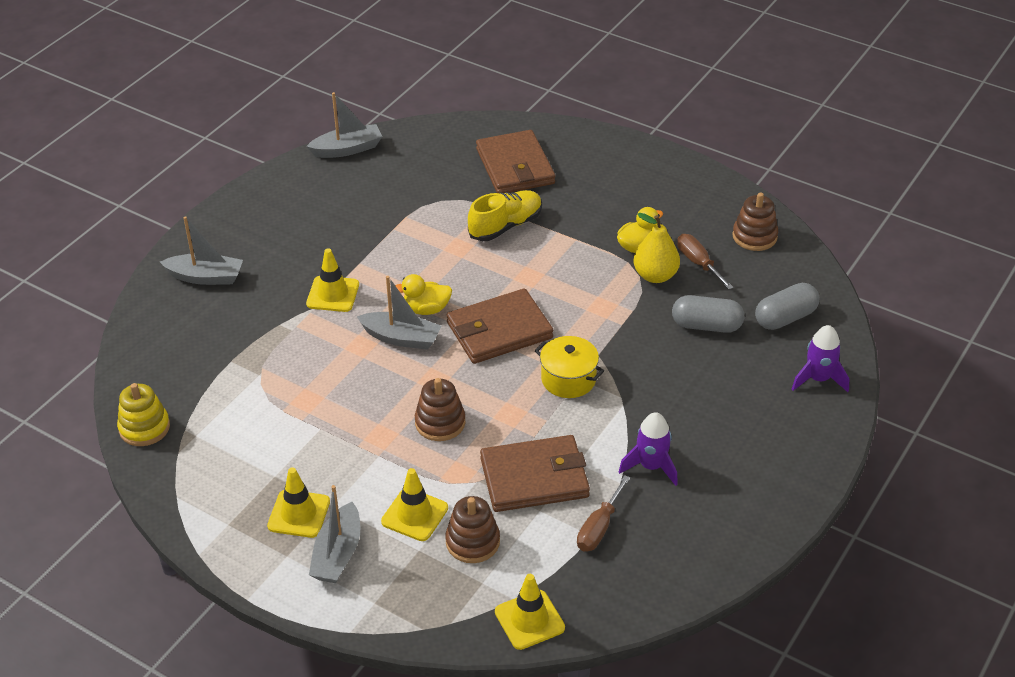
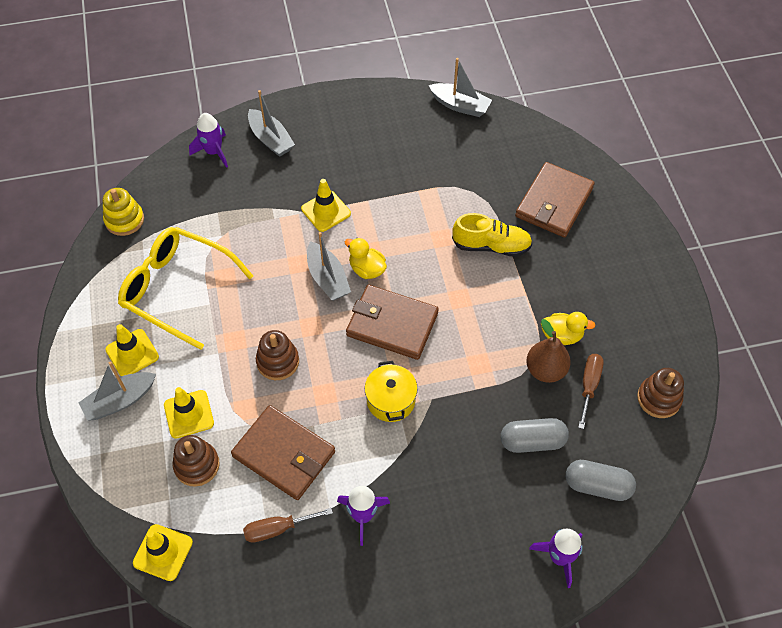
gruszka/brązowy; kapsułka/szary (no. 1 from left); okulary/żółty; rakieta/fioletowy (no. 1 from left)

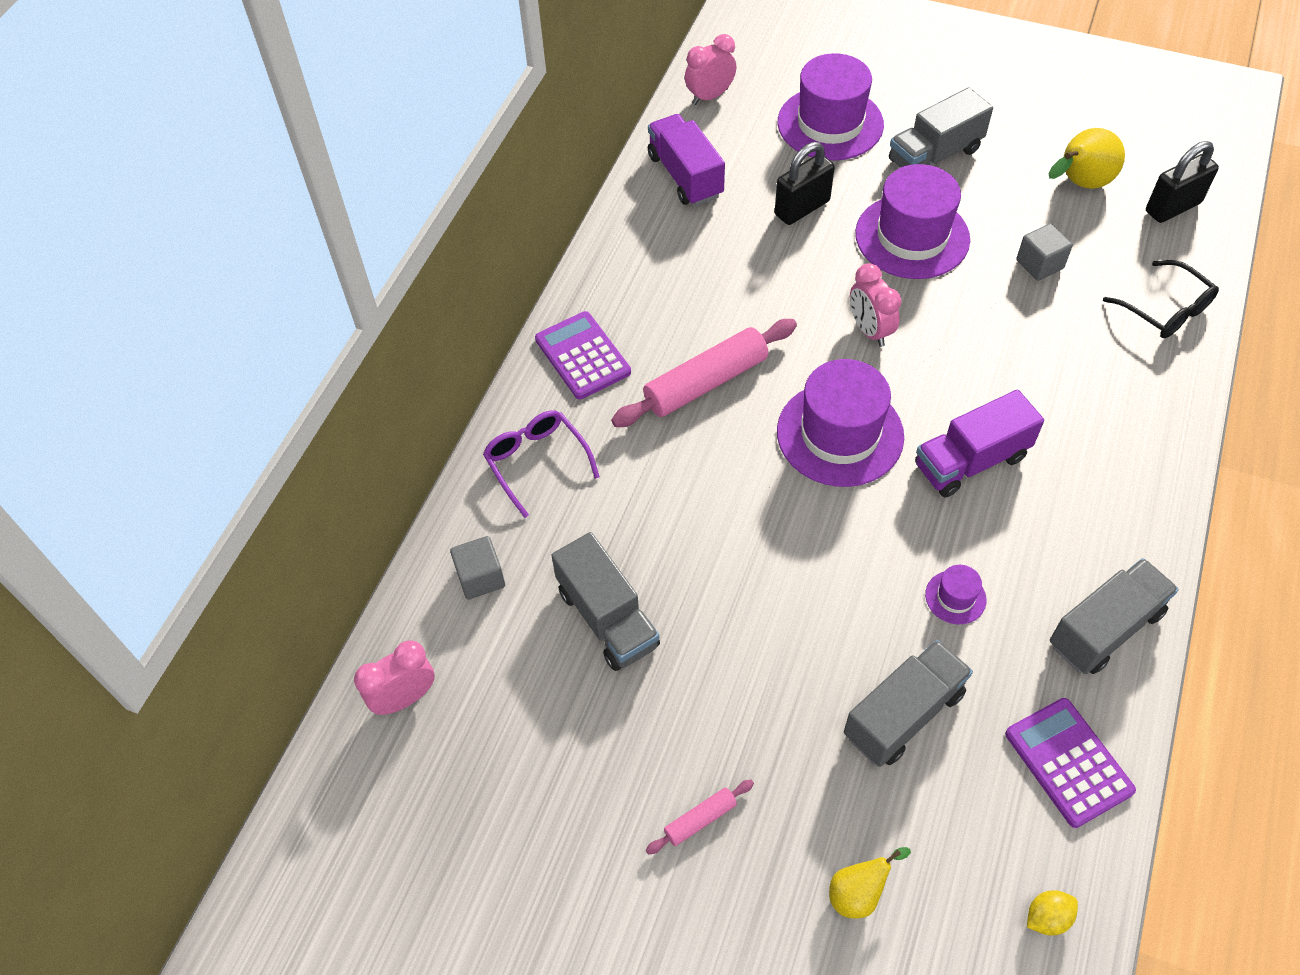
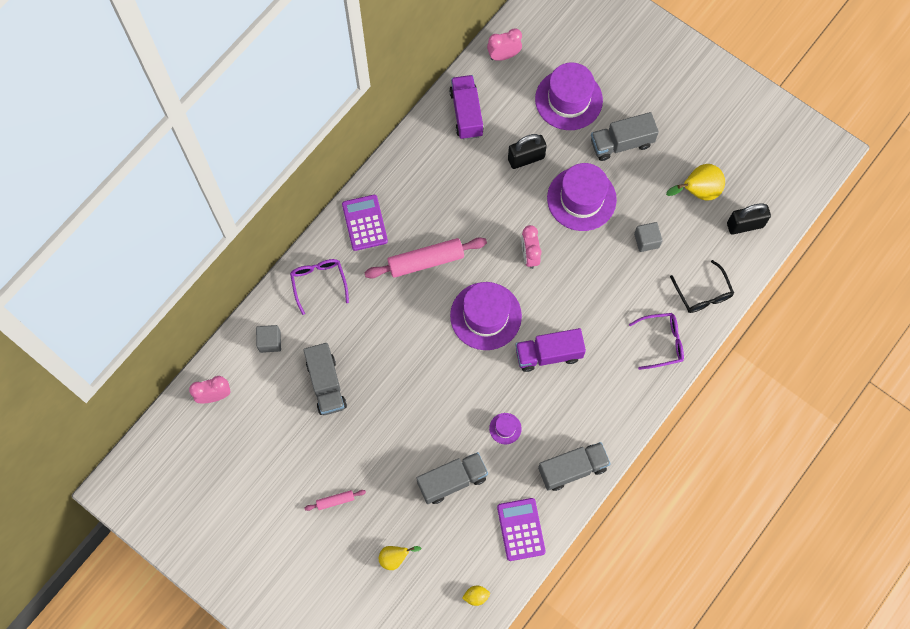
okulary/fioletowy (no. 2 from left)

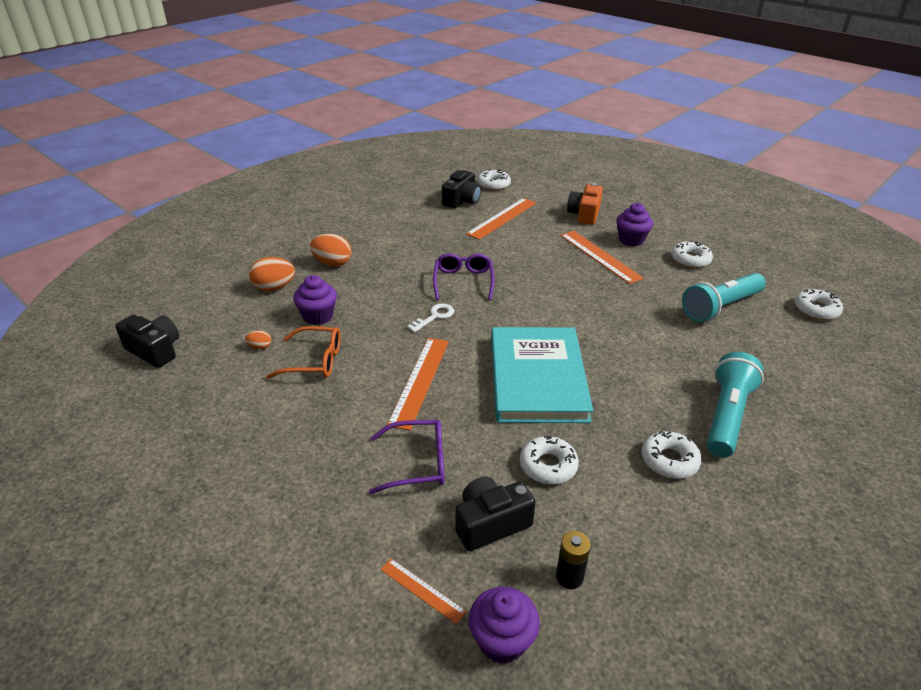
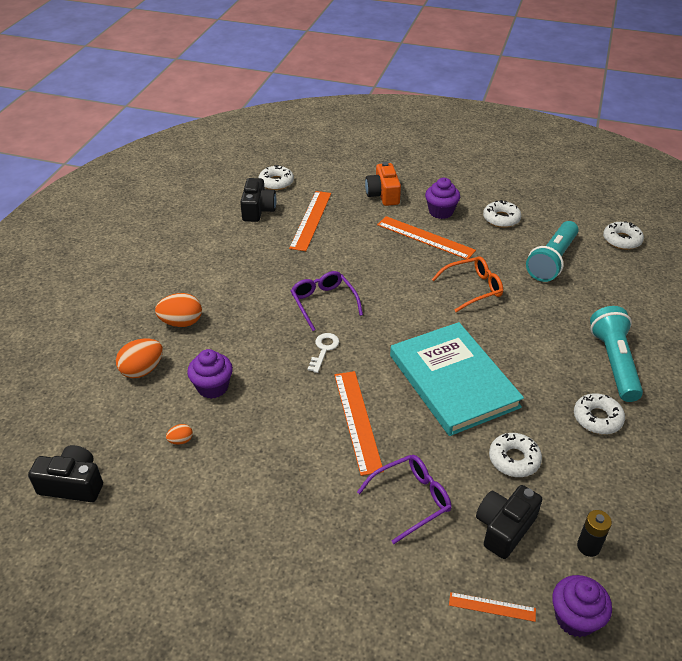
okulary/pomarańczowy

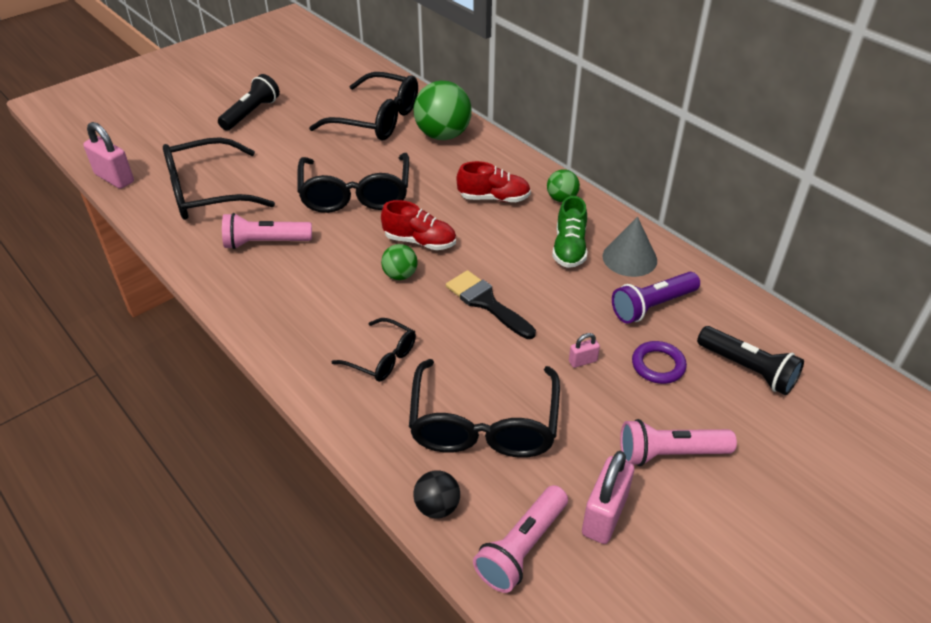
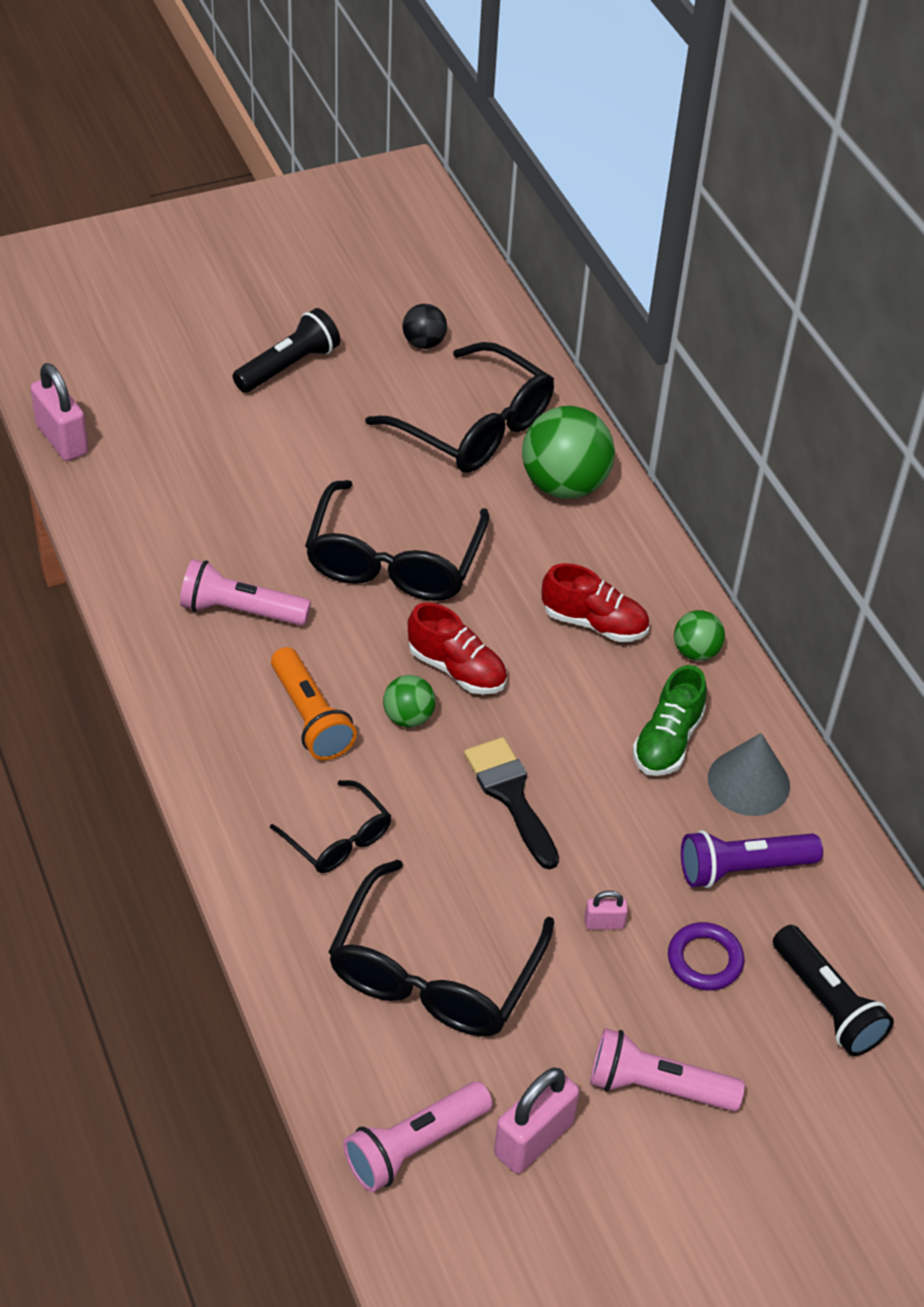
okulary/czarny (no. 1 from left in the first image); piłka/czarny; latarka/pomarańczowy

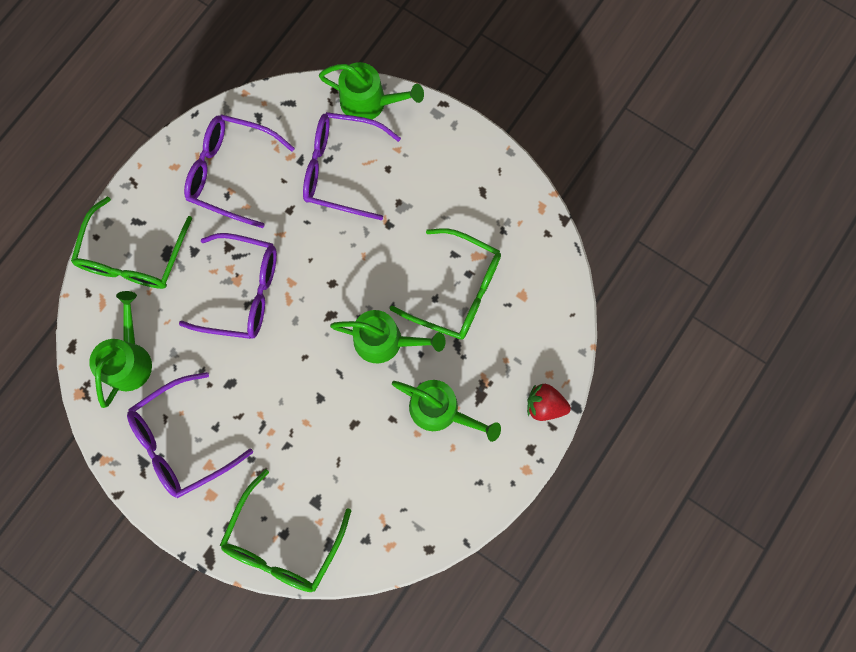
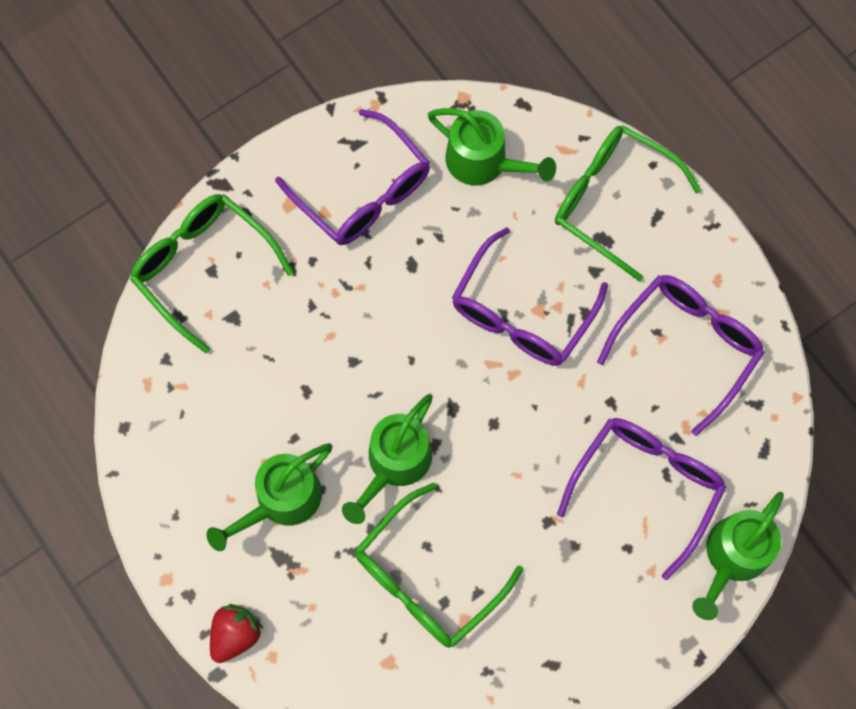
okulary/fioletowy (no. 1 from left)

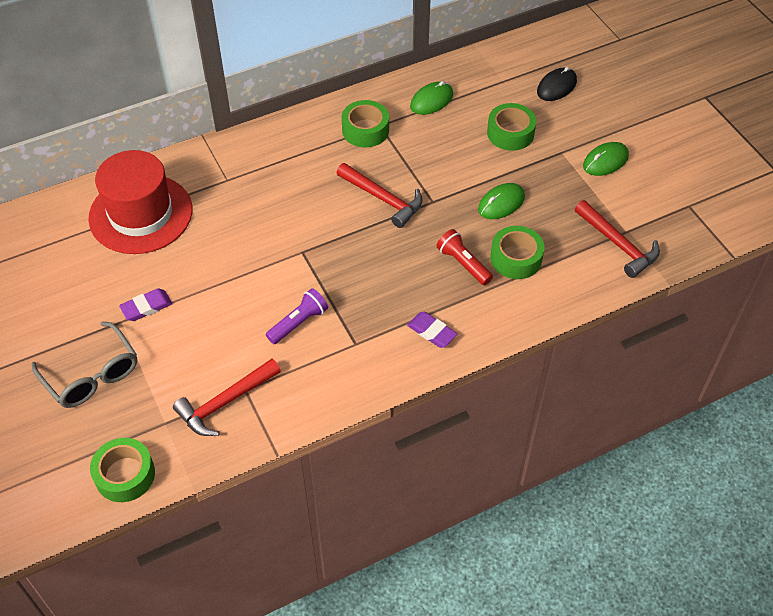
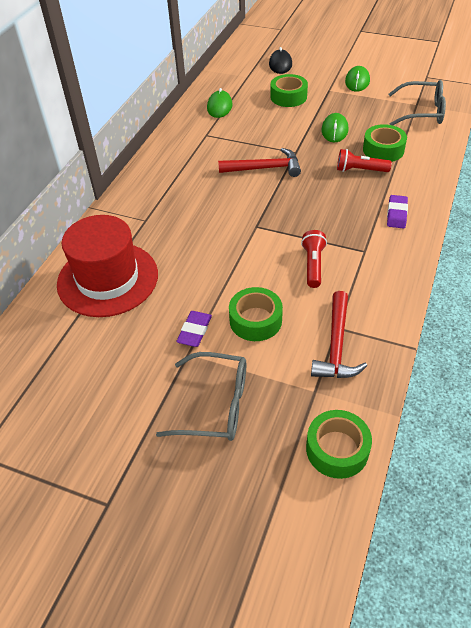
latarka/czerwony (no. 1 from left); taśma klejąca/zielony (no. 1 from left); gumka do mazania/fioletowy (no. 2 from left); okulary/szary (no. 2 from left)

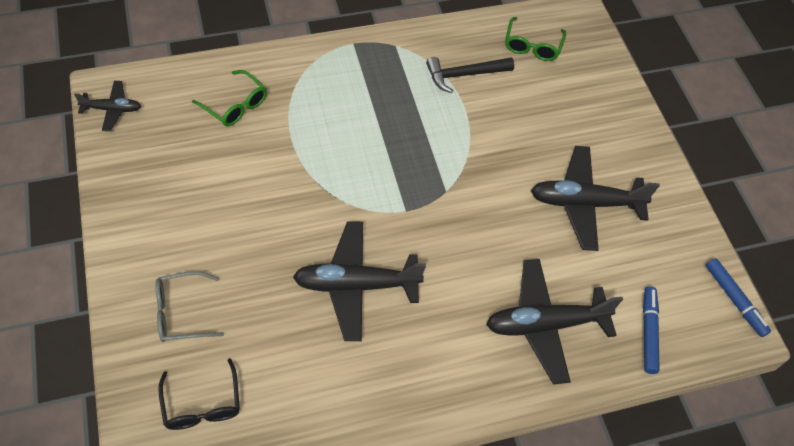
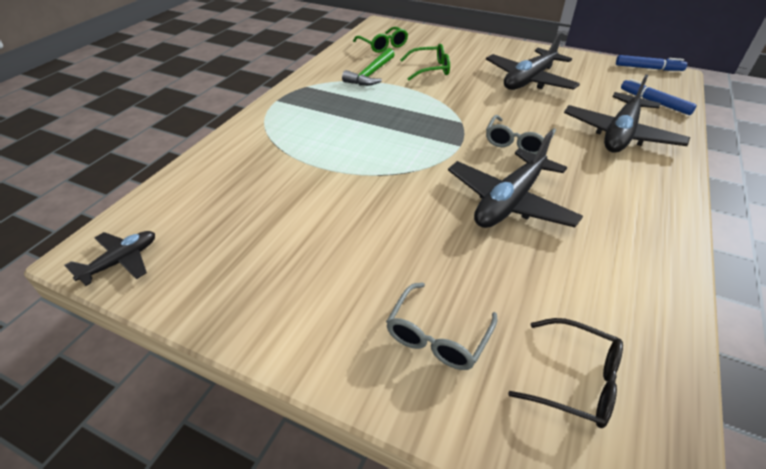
okulary/zielony (no. 2 from left); młotek/zielony; okulary/szary (no. 2 from left)

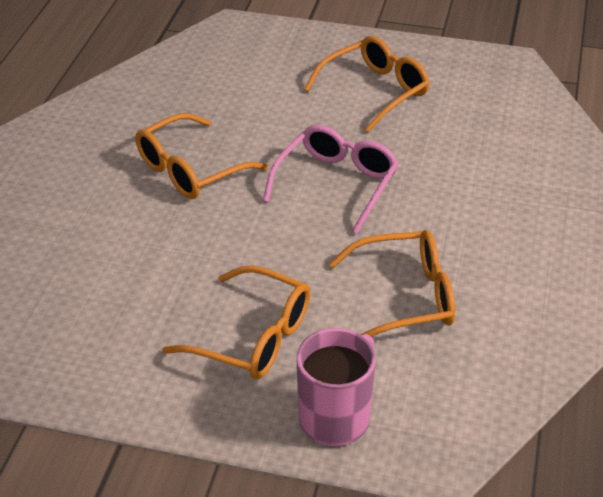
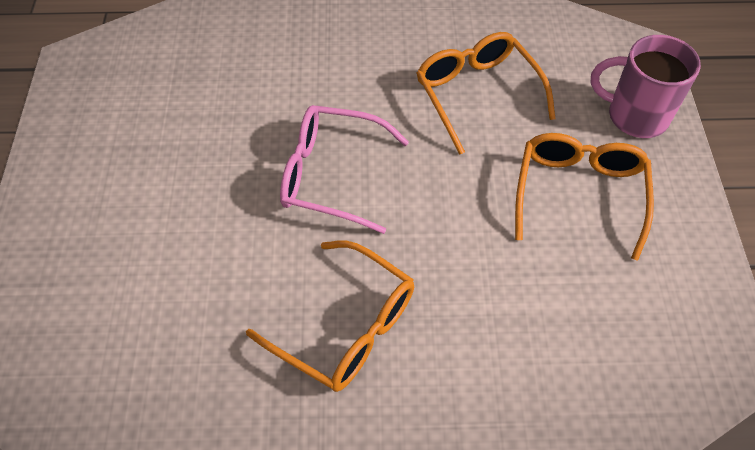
okulary/pomarańczowy (no. 3 from left in the first image)

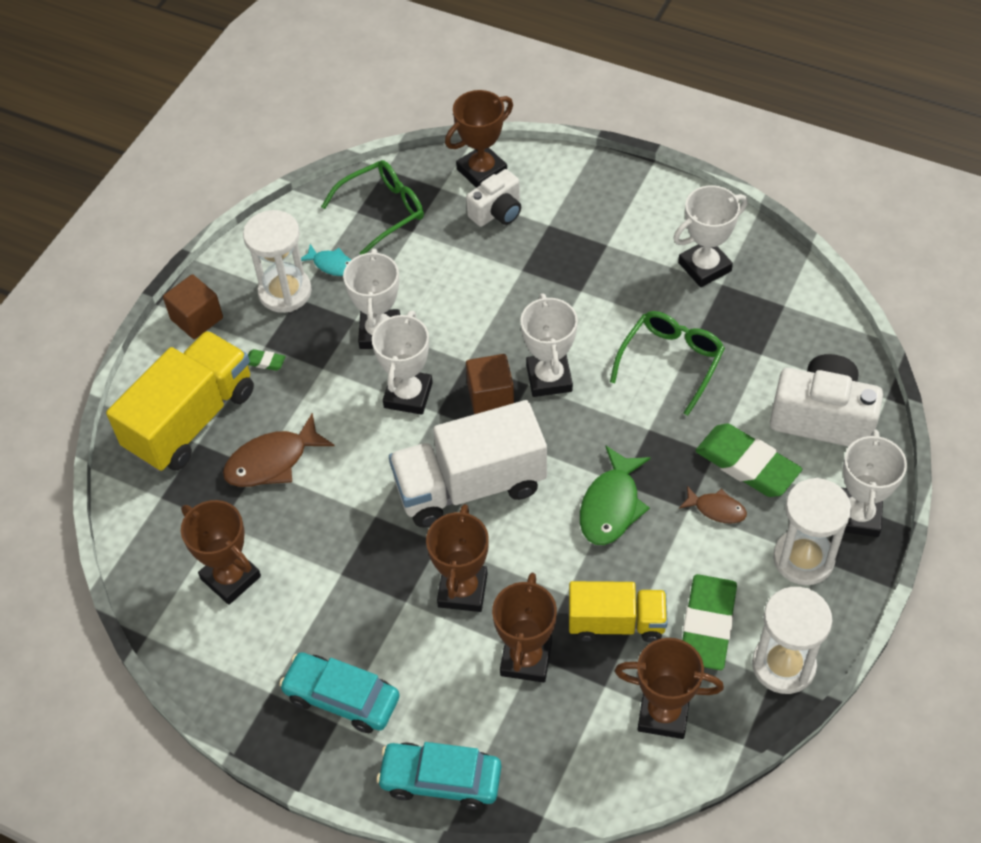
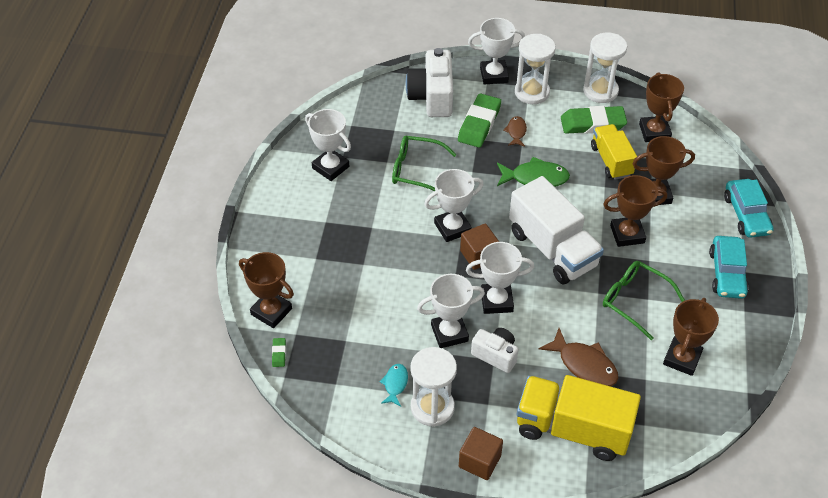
gumka do mazania/zielony (no. 1 from left); okulary/zielony (no. 2 from left); aparat fotograficzny/biały (no. 2 from left)

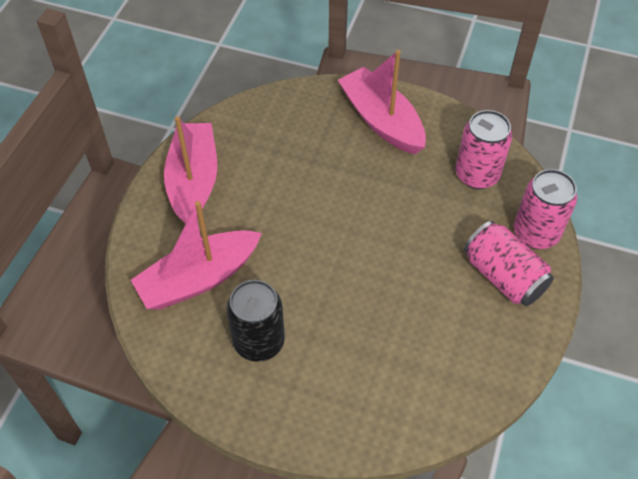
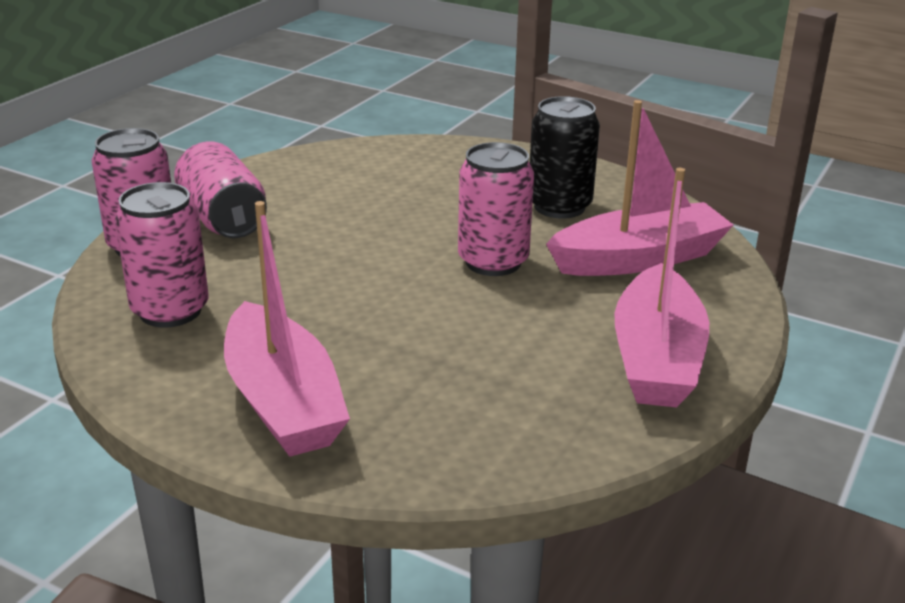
puszka/różowy (no. 4 from left)

